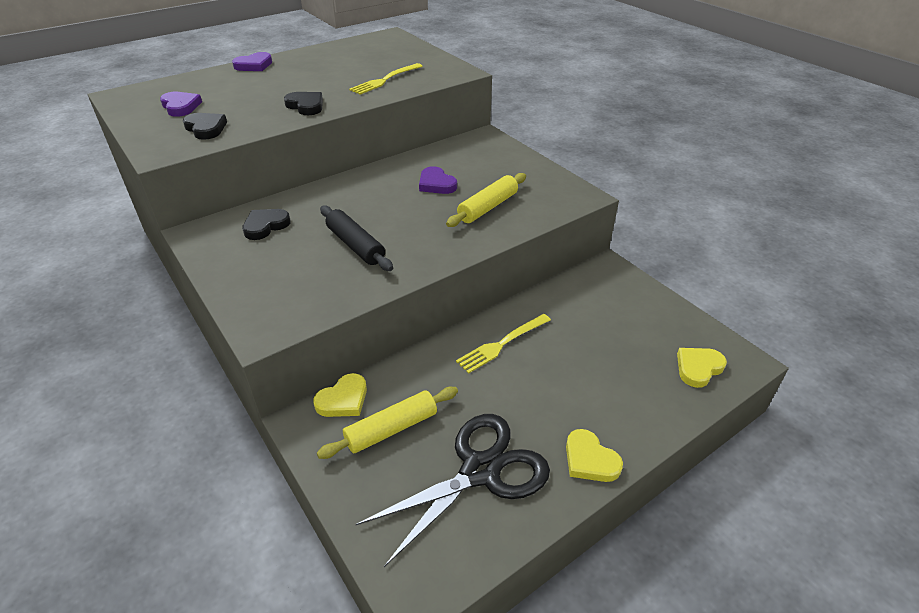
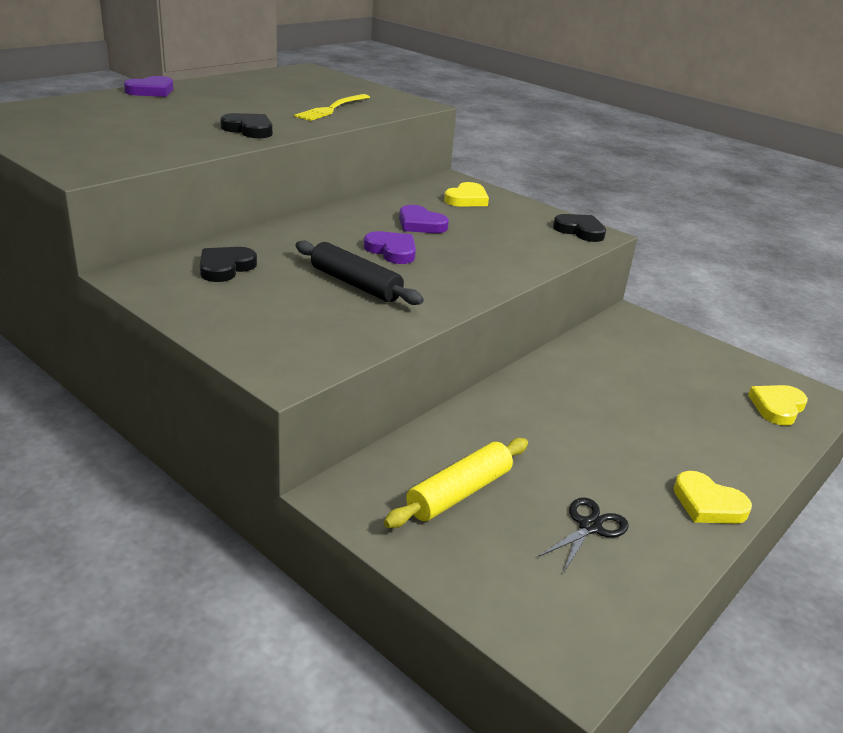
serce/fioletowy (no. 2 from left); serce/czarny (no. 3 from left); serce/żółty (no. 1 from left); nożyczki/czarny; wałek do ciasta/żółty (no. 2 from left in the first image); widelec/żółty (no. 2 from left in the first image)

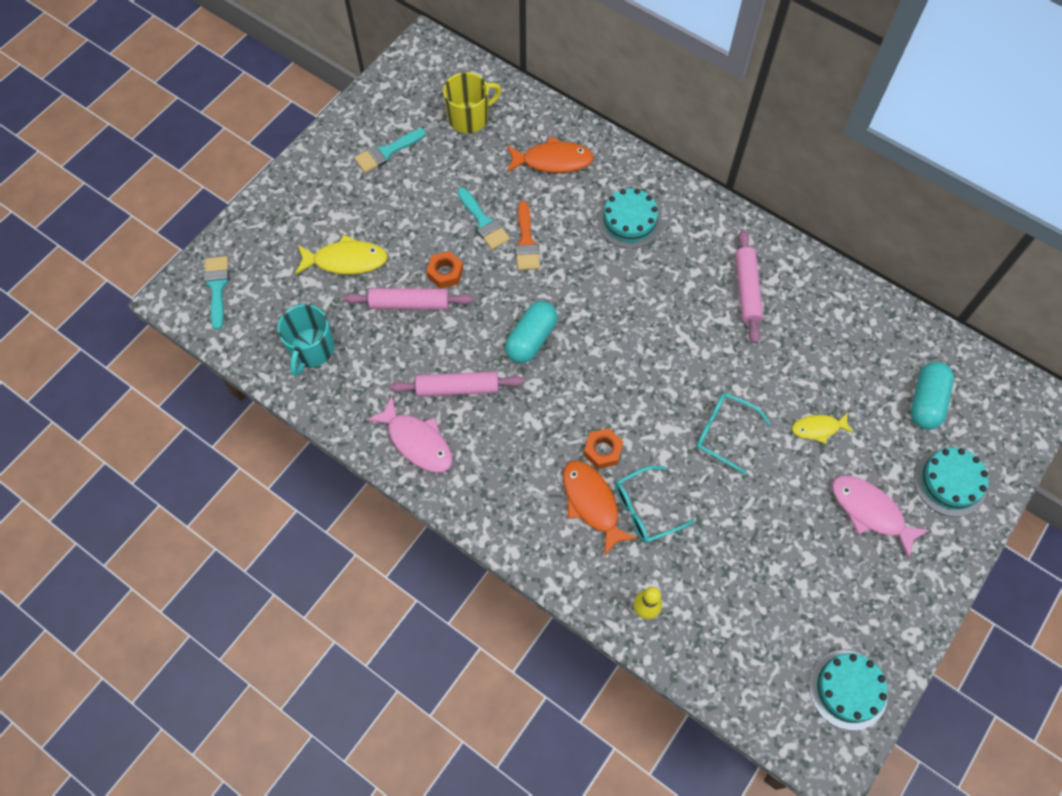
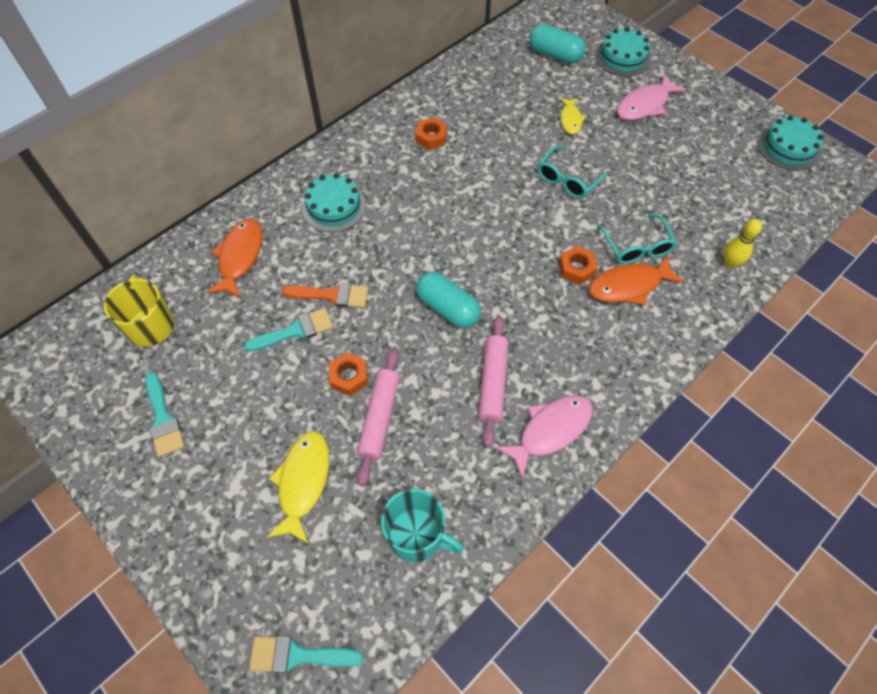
nakrętka/pomarańczowy (no. 2 from left)

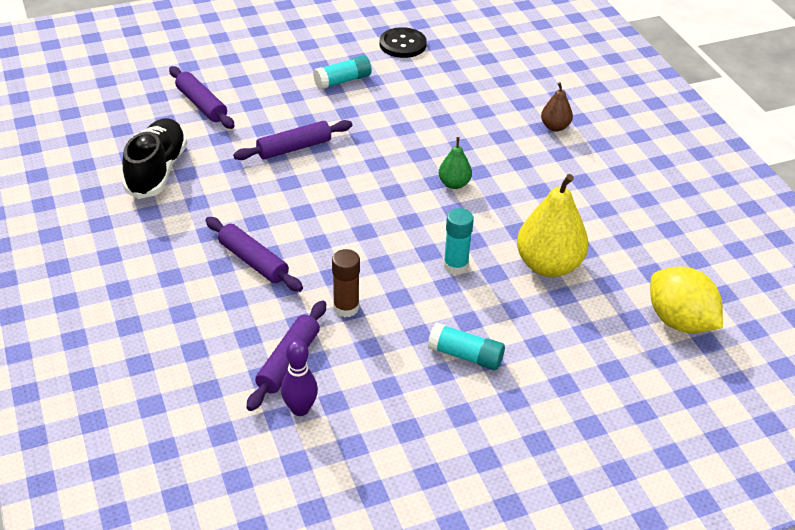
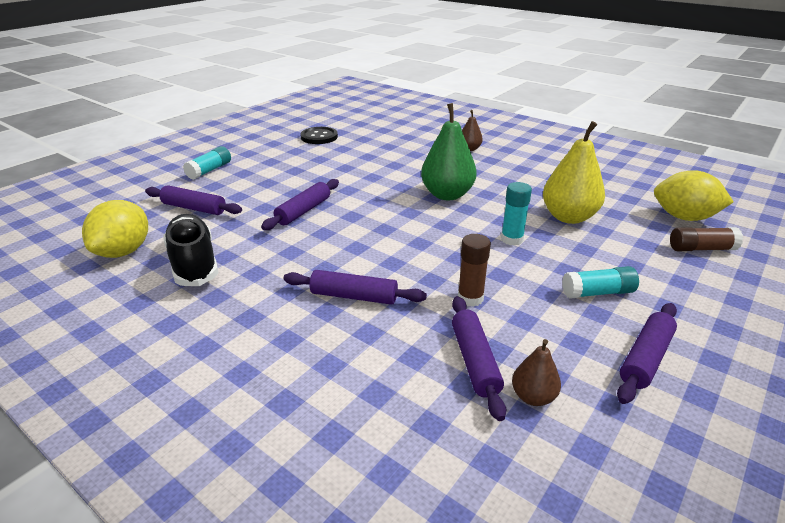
gruszka/brązowy (no. 2 from left); klej w sztyfcie/turkusowy (no. 1 from left); gruszka/zielony; cytryna/żółty (no. 1 from left); wałek do ciasta/fioletowy (no. 5 from left); klej w sztyfcie/brązowy (no. 2 from left)

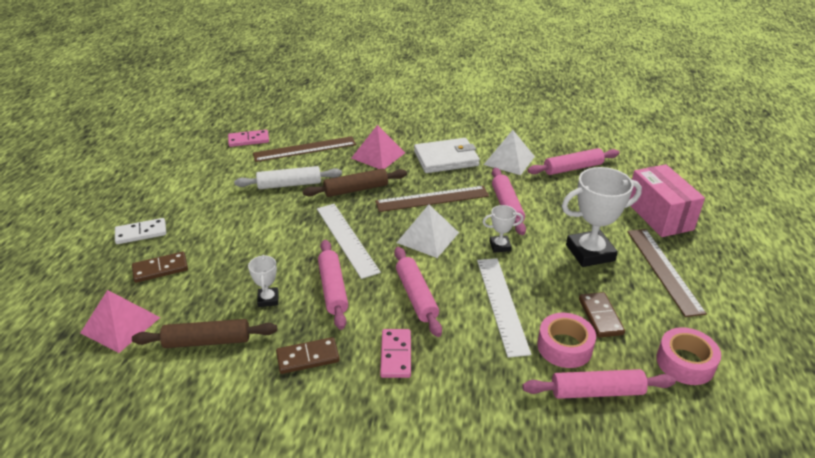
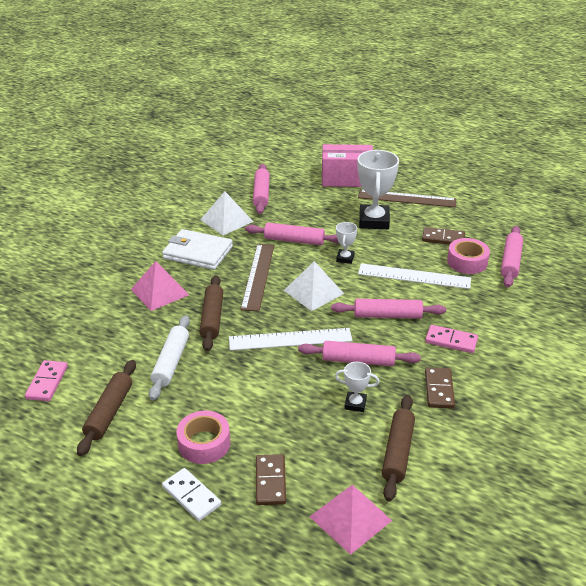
kostka domina/biały; linijka/brązowy (no. 1 from left in the first image); portfel/biały; taśma klejąca/różowy (no. 1 from left); wałek do ciasta/brązowy (no. 1 from left)

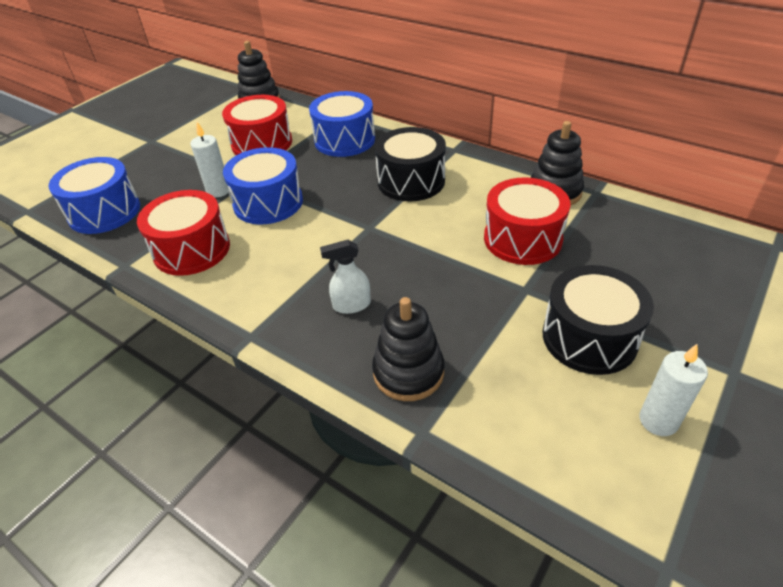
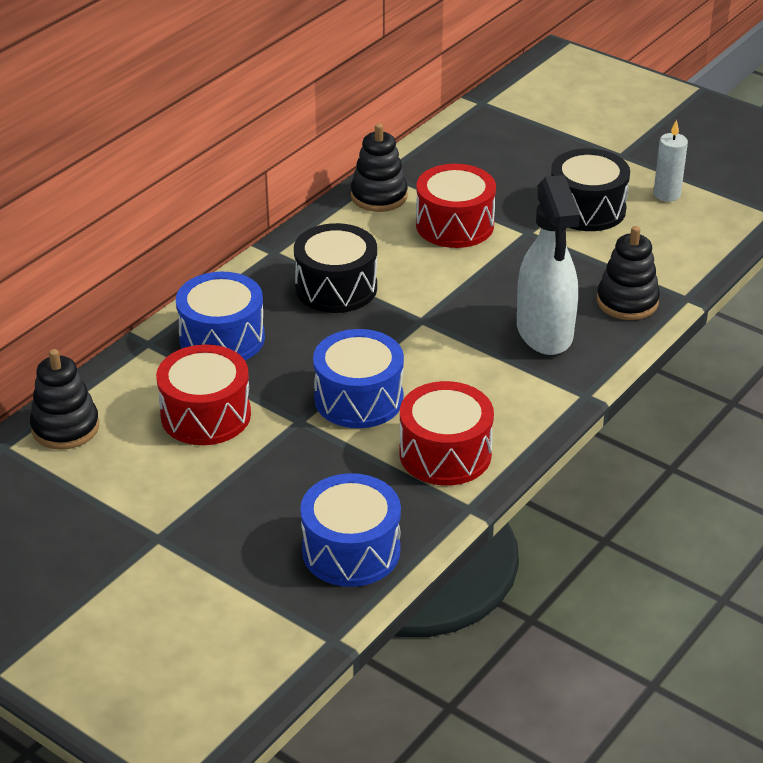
świeca/biały (no. 1 from left in the first image); spryskiwacz/biały

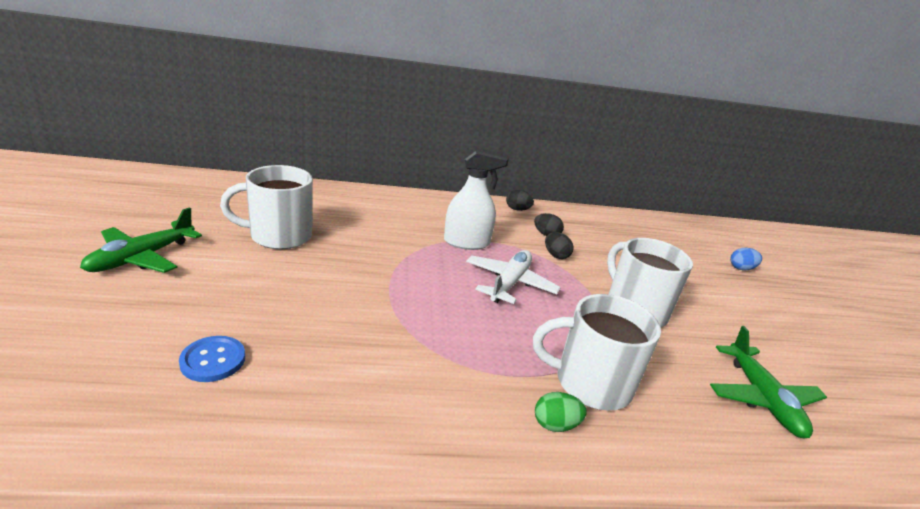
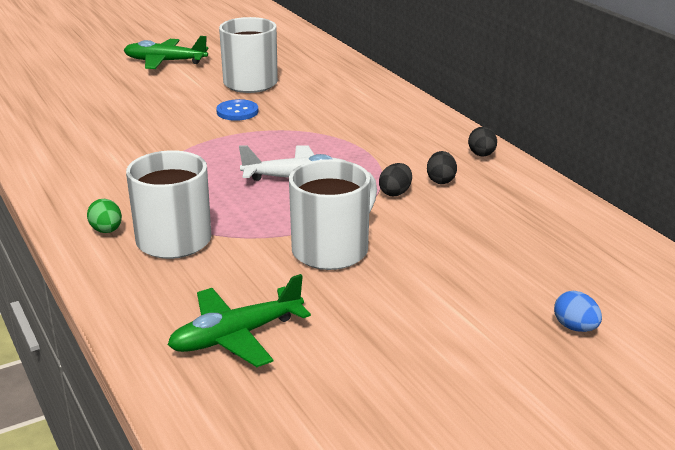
guzik/niebieski; spryskiwacz/biały

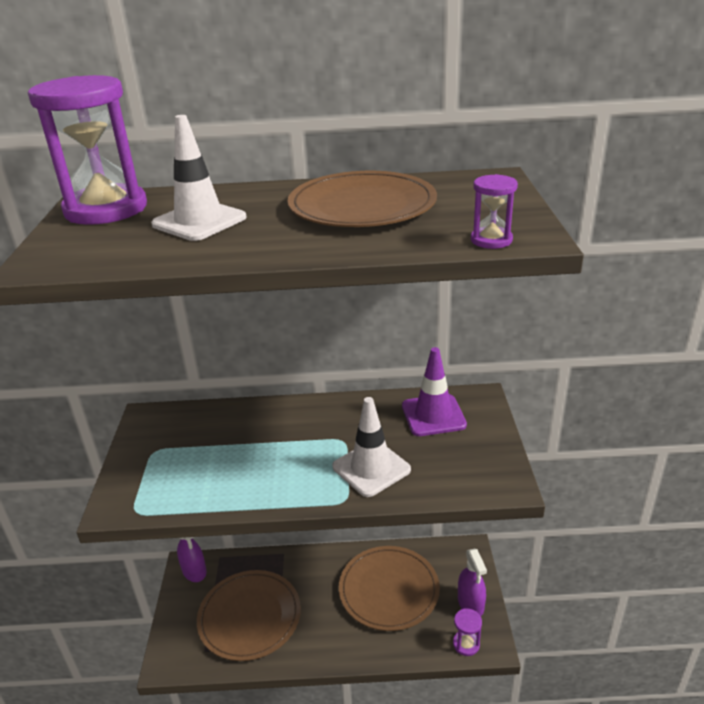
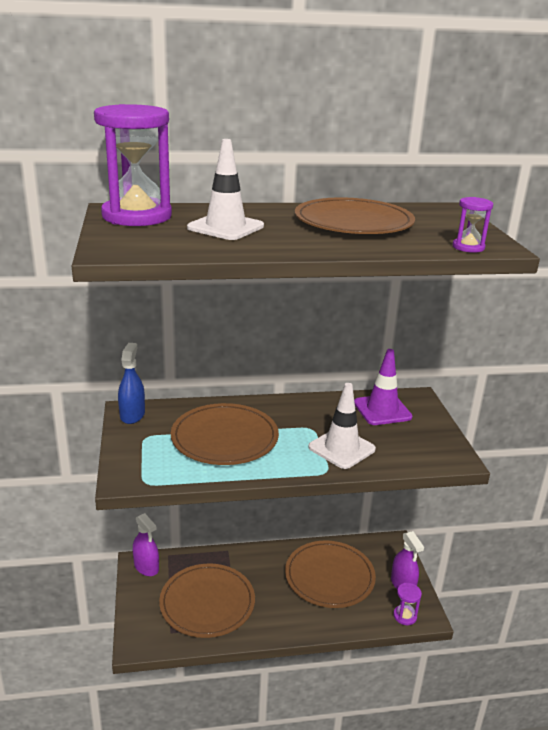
spryskiwacz/niebieski; talerz/brązowy (no. 2 from left)

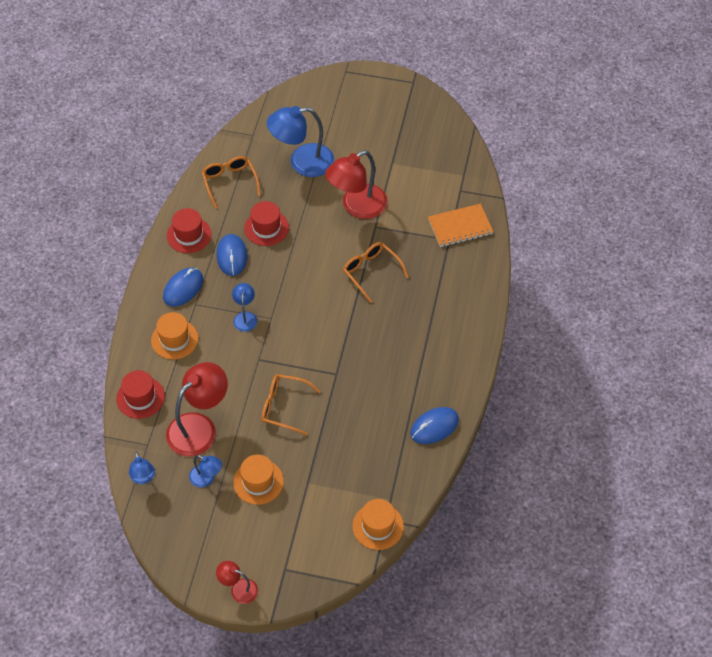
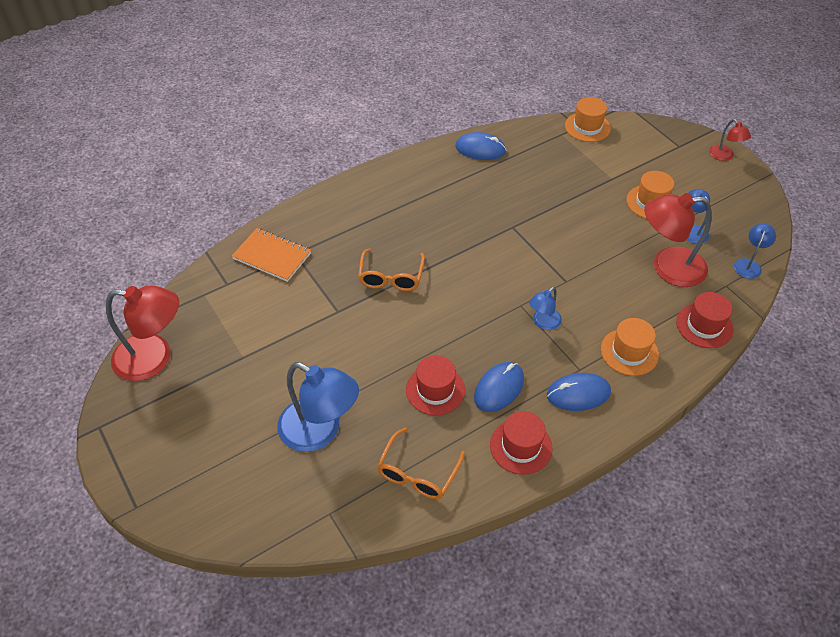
okulary/pomarańczowy (no. 2 from left in the first image); lampka/czerwony (no. 1 from left)

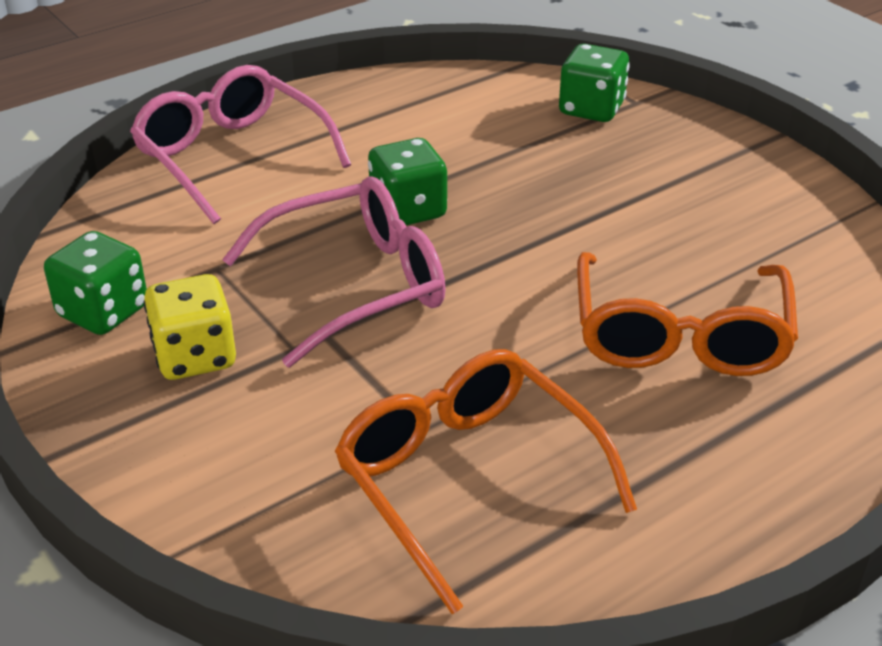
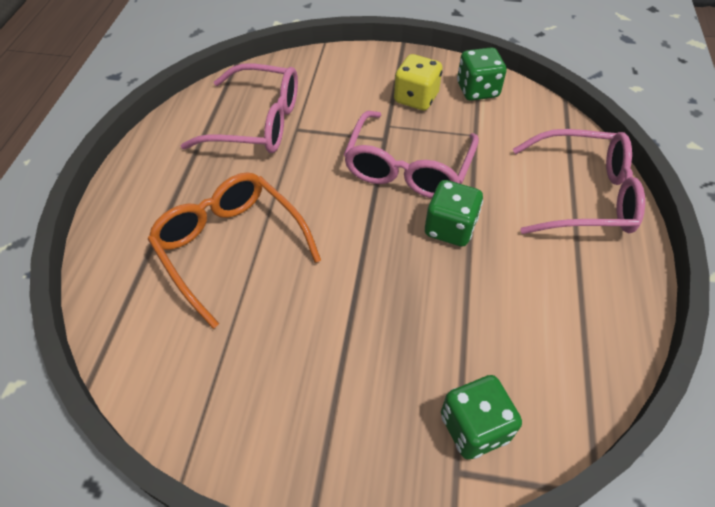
okulary/różowy (no. 1 from left)

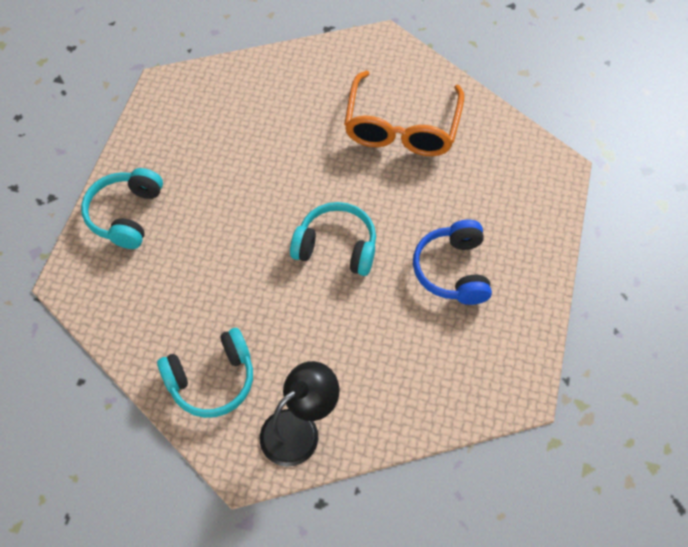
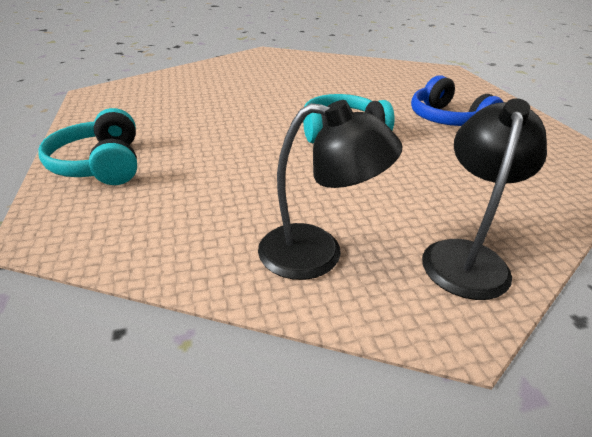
lampka/czarny (no. 1 from left); okulary/pomarańczowy

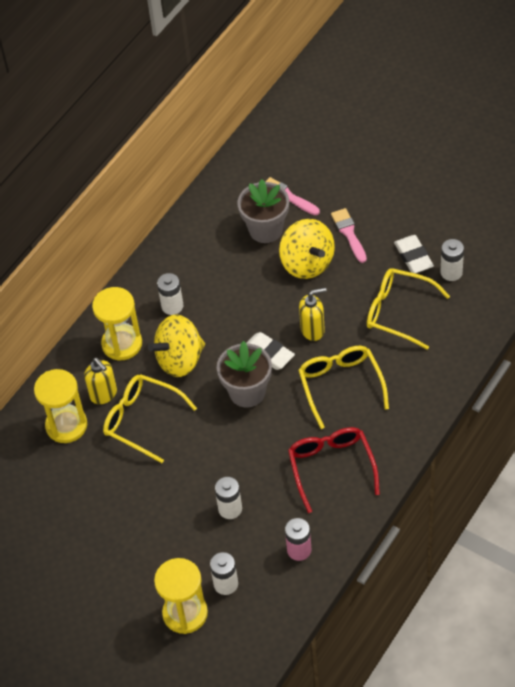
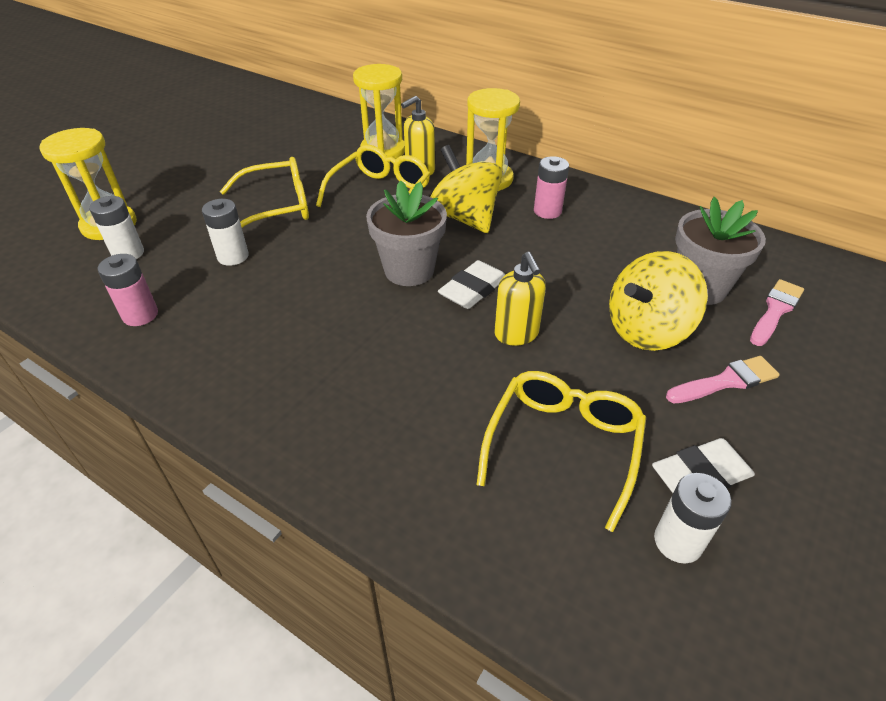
bateria/różowy (no. 2 from left); okulary/czerwony; okulary/żółty (no. 1 from left)

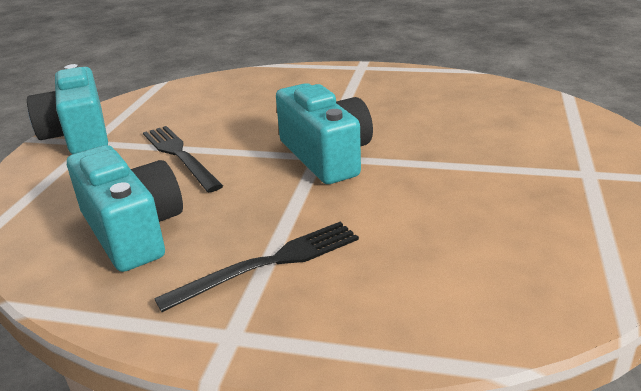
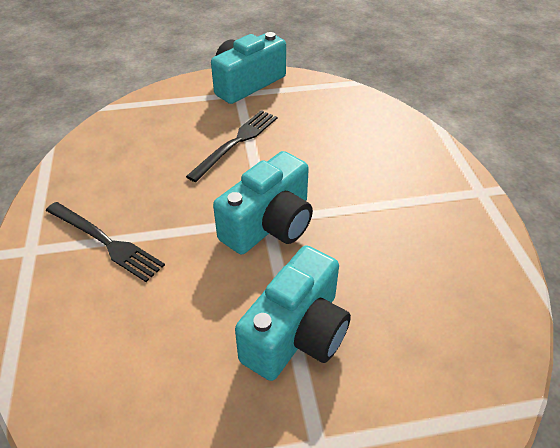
aparat fotograficzny/turkusowy (no. 3 from left)

